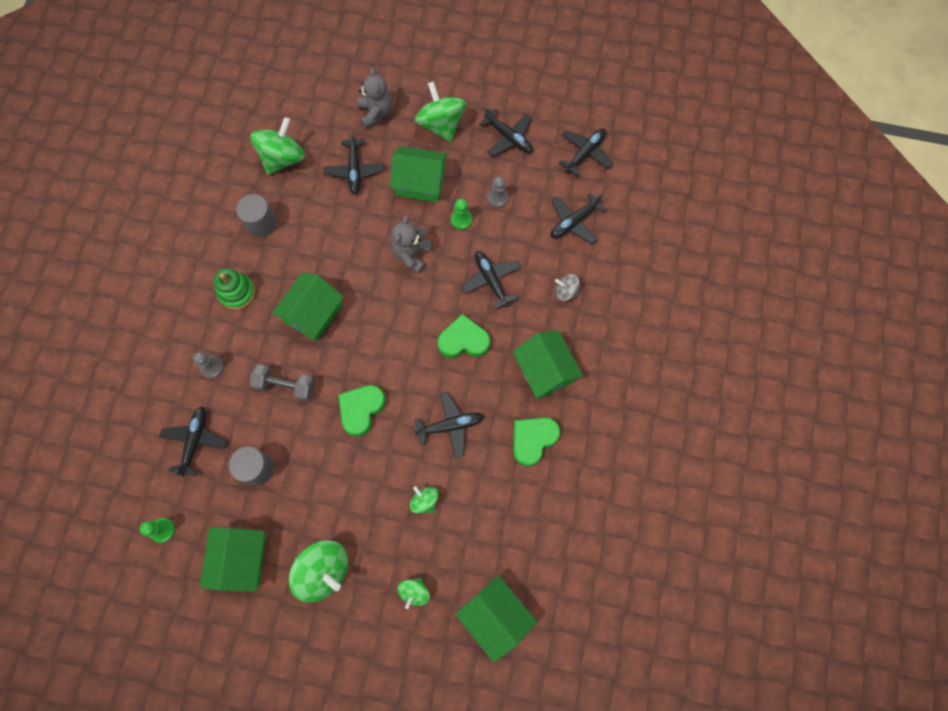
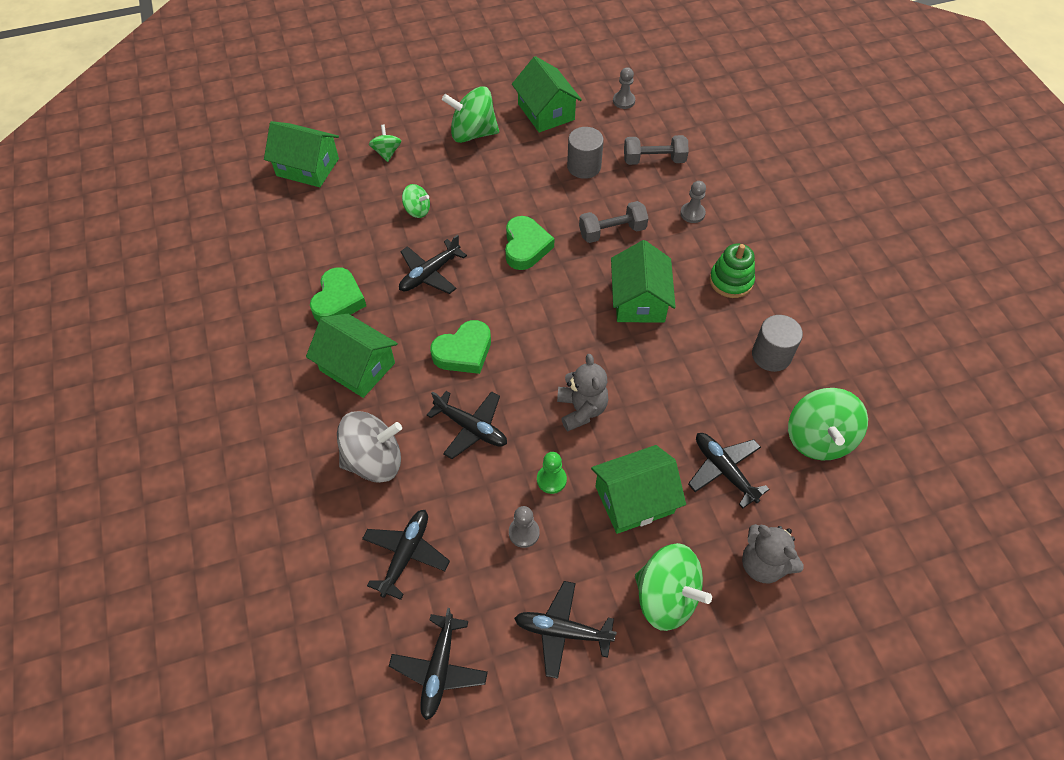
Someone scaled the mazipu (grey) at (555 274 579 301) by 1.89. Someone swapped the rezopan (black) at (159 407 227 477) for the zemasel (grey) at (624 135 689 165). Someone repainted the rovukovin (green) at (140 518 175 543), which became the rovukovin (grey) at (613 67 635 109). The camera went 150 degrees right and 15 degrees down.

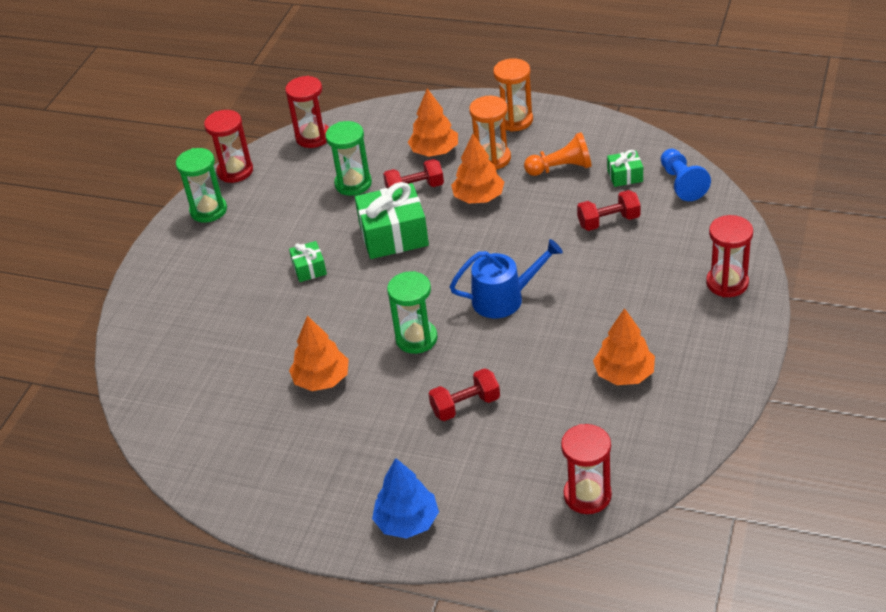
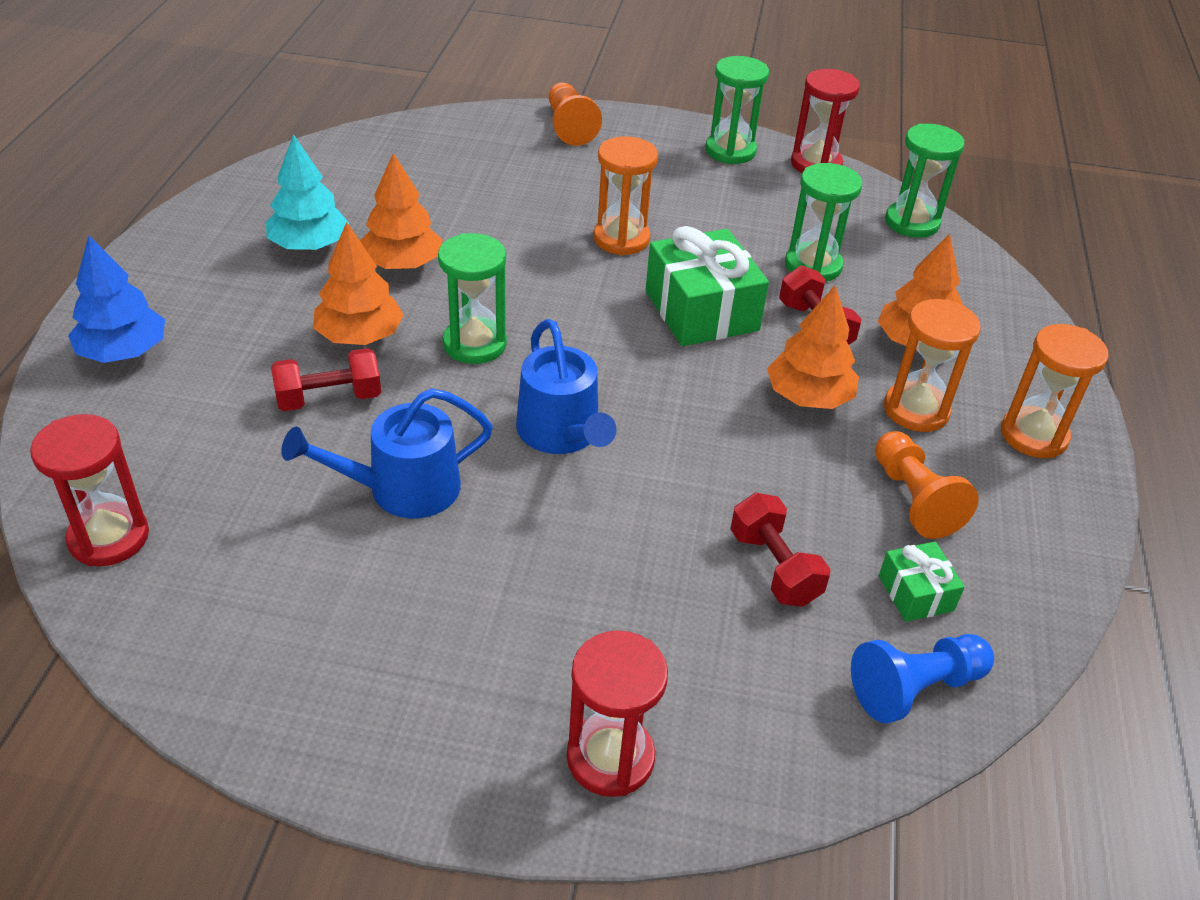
Someone repainted the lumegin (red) at (285 76 329 148), which became the lumegin (green) at (885 124 964 238). Someone swapped the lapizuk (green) at (289 241 327 282) for the lumegin (orange) at (593 136 658 255). Someone carried the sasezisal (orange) from (593 308 655 385) to (313 222 404 345). Someone rotated the zemasel (red) at (428 368 500 421) by 75 degrees counterclockwise. Someone put down the rovukovin (orange) at (549 82 602 146). Someone put down the sasezisal (turquoise) at (266 134 349 251). Someone put down the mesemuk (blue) at (281 388 493 518). The camera went 75 degrees right and 0 degrees up.

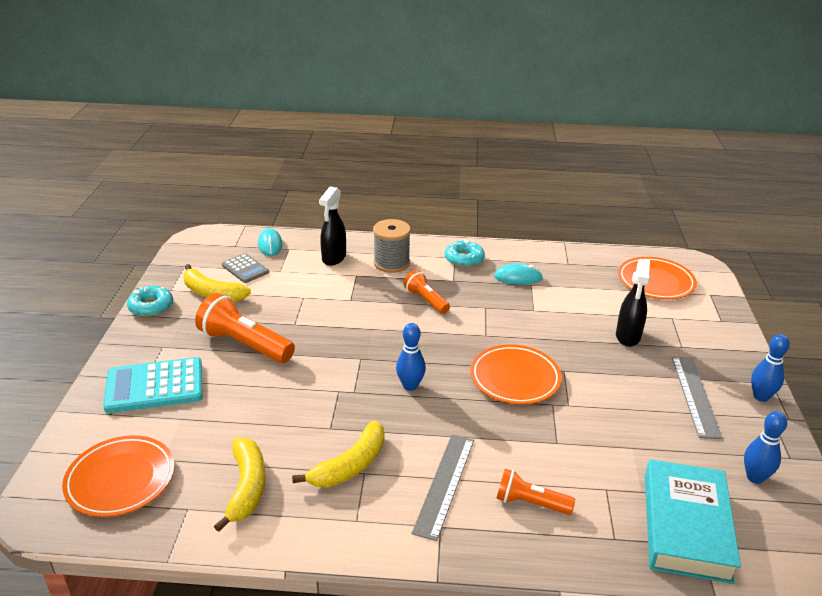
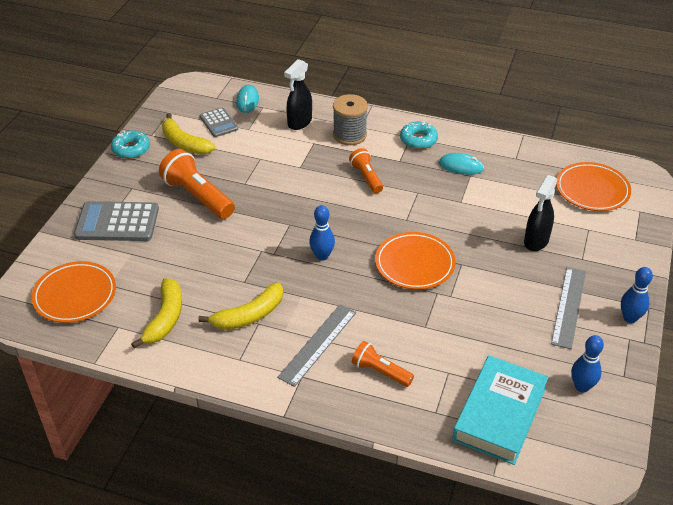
Someone repainted the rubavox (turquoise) at (103 357 203 413), which became the rubavox (grey) at (74 201 159 241). The camera went 15 degrees right and 10 degrees up.

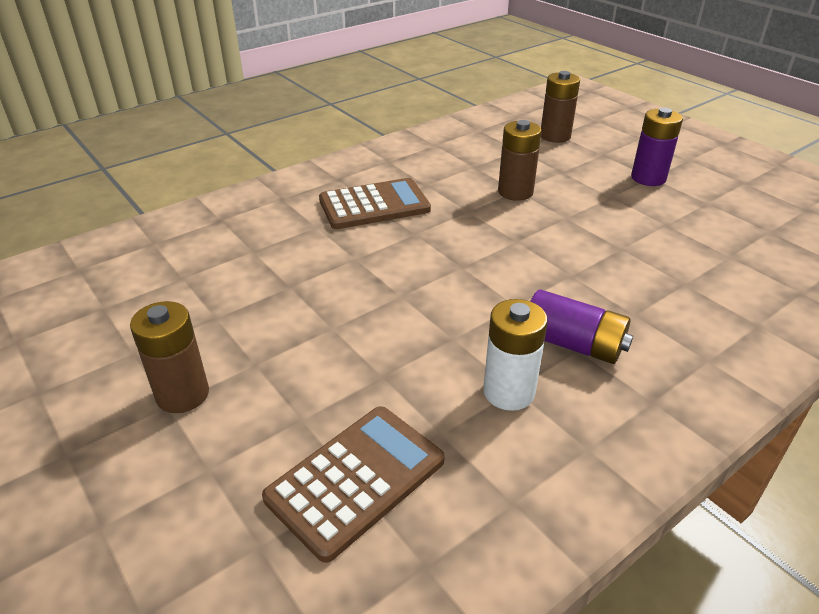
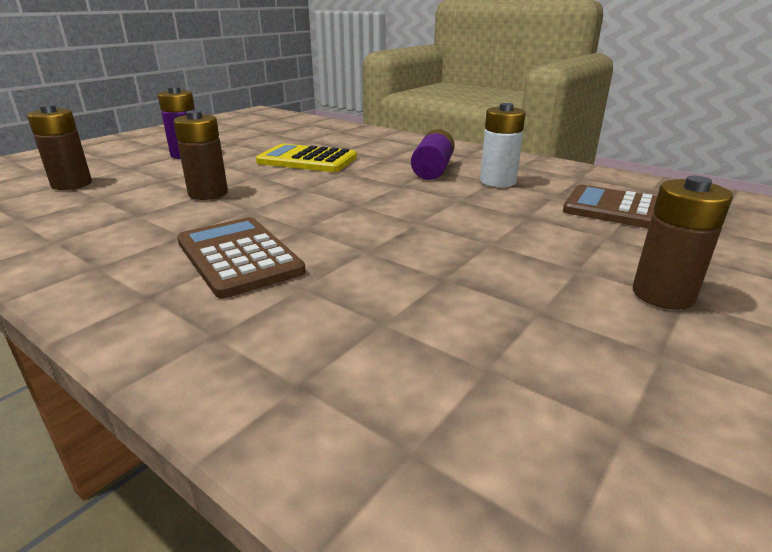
Someone put down the rubavox (yellow) at (256 144 357 172). The camera went 105 degrees left and 10 degrees down.

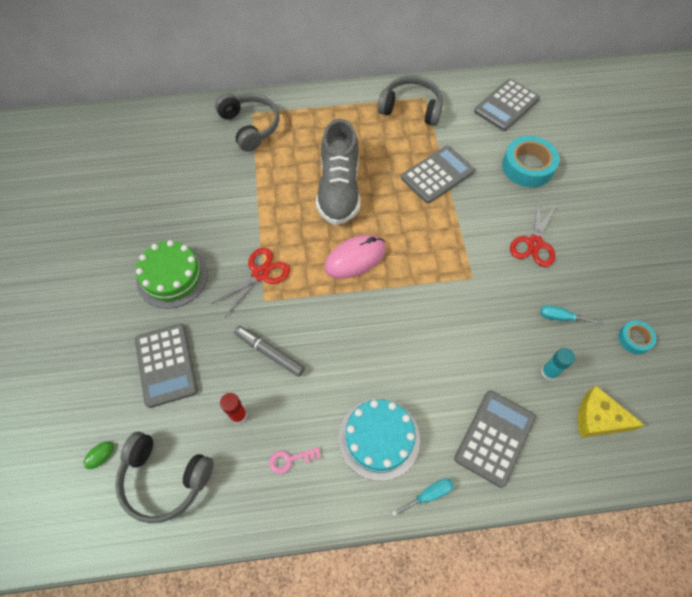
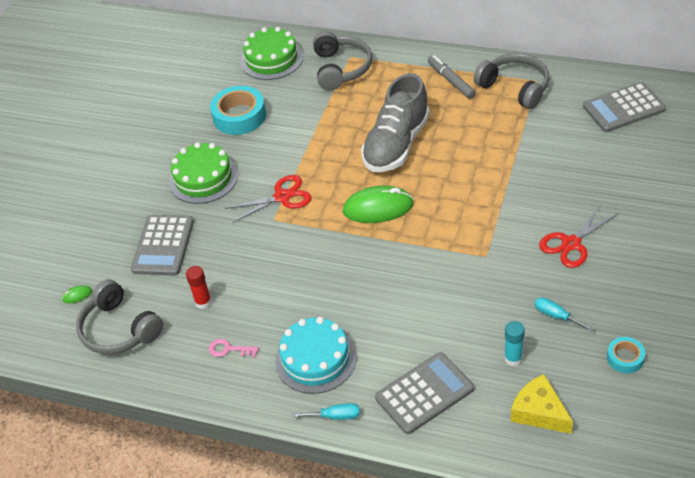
Someone carried the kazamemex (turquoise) from (502 136 559 187) to (210 86 266 135). Someone took away the rubavox (grey) at (401 146 475 204). Someone repainted the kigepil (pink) at (324 234 386 279), which became the kigepil (green) at (343 186 414 223). Someone carried the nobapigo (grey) from (234 326 305 377) to (428 55 476 99). Someone put down the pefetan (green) at (240 27 303 80). The camera went 30 degrees right and 15 degrees down.

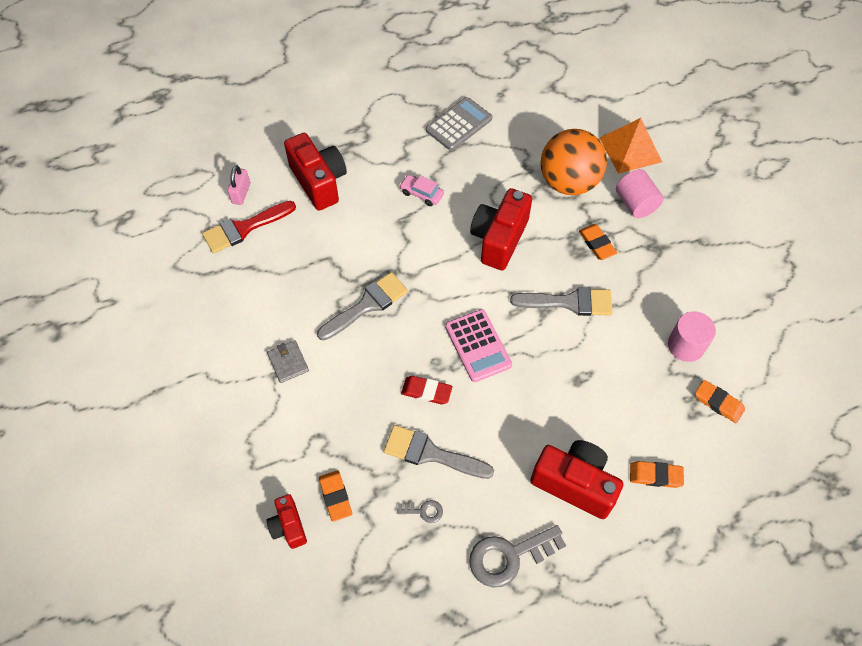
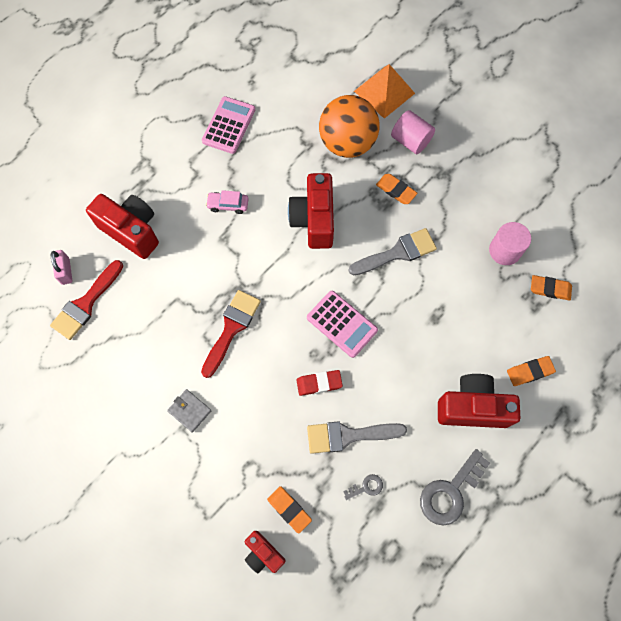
Someone repainted the rubavox (grey) at (426 97 492 151), which became the rubavox (pink) at (202 96 255 154). Someone repainted the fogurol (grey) at (317 272 408 340), which became the fogurol (red) at (201 290 261 378). The camera went 25 degrees left and 10 degrees up.

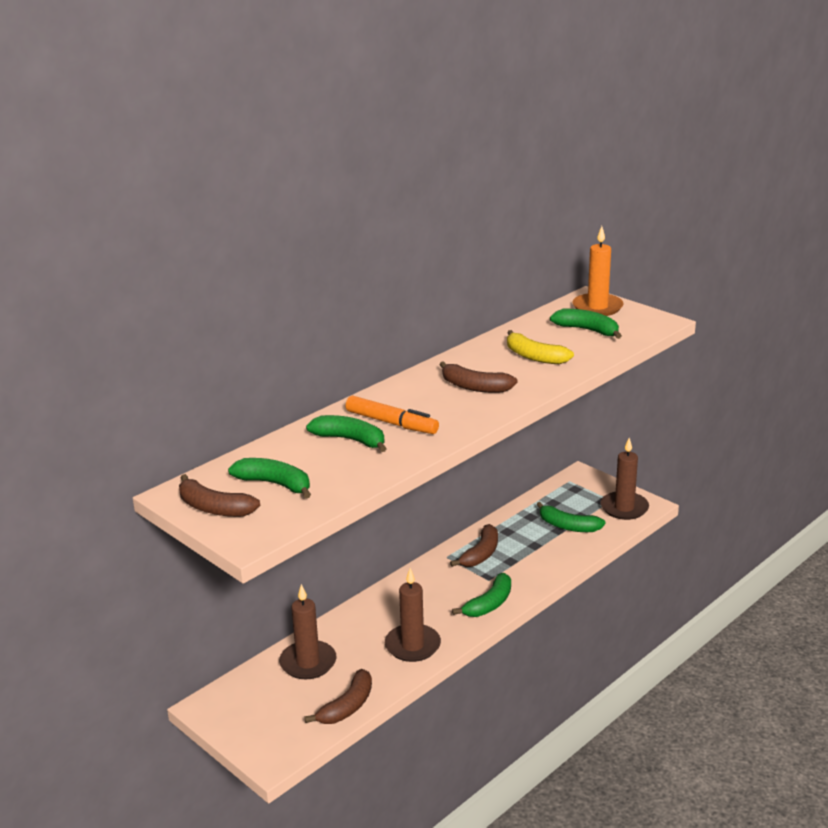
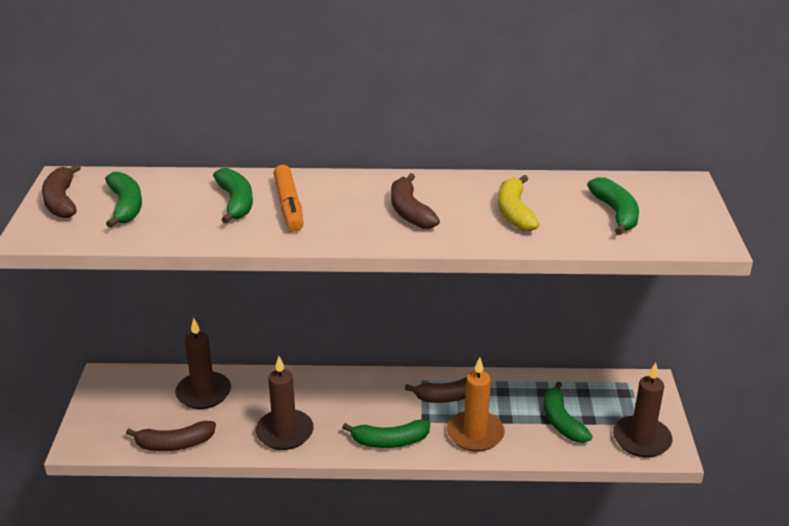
Someone carried the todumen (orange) from (573 226 624 316) to (447 357 505 451). The camera went 45 degrees right and 5 degrees up.

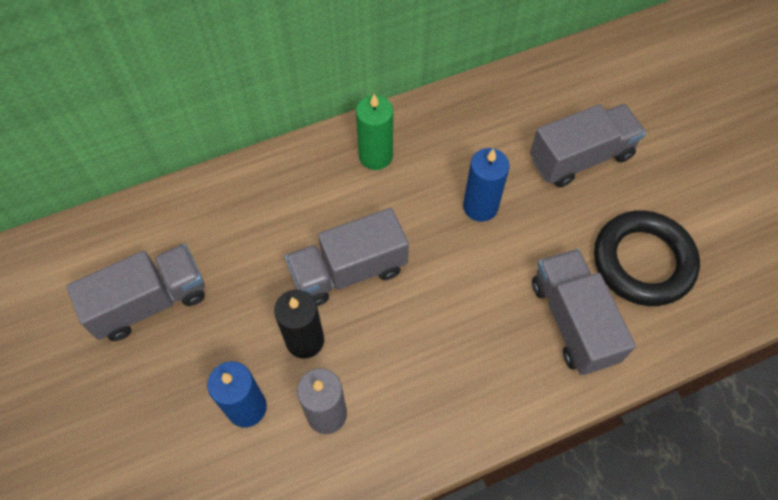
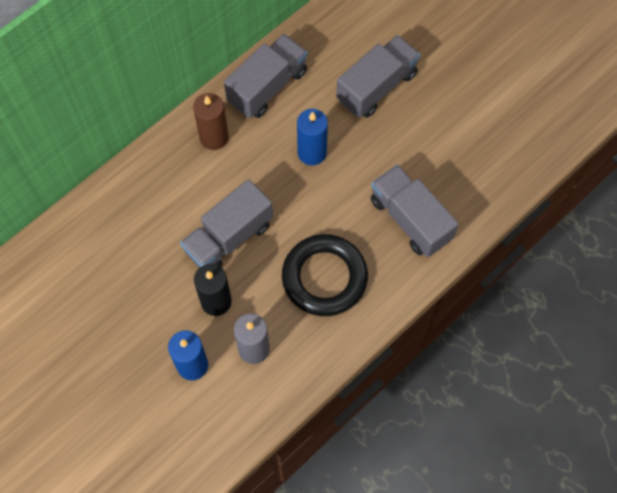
Someone repainted the todumen (green) at (356 94 393 170), which became the todumen (brown) at (193 93 229 150). Someone carried the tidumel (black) from (594 210 700 306) to (282 234 368 316). Someone carried the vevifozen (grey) from (67 244 205 341) to (224 34 307 118). The camera went 20 degrees left and 5 degrees up.

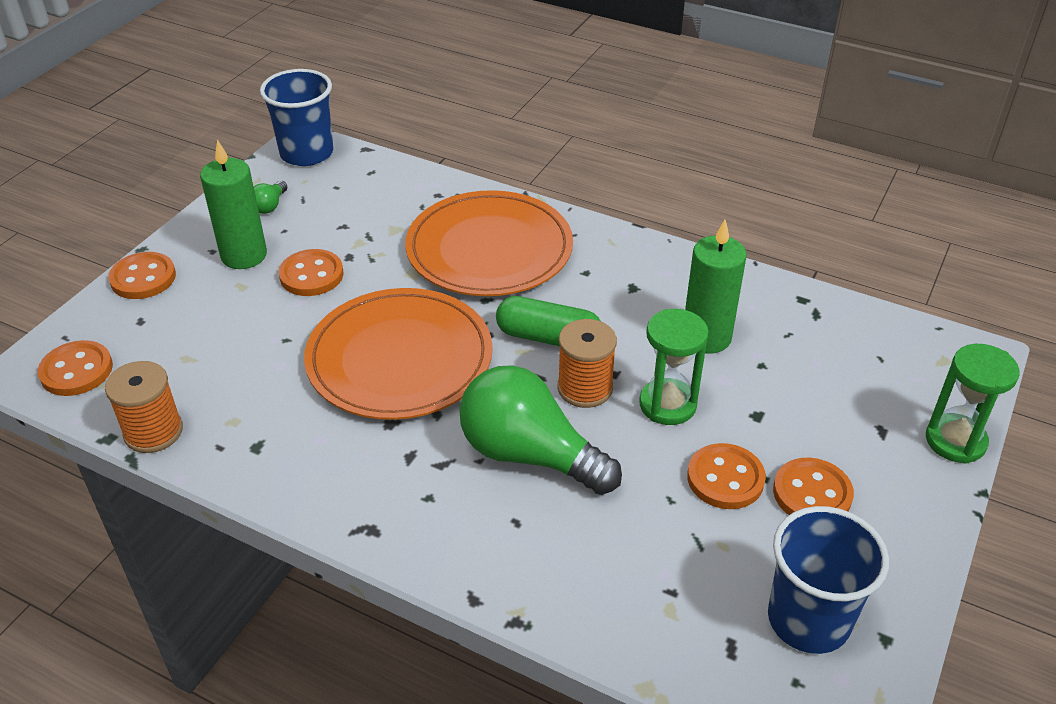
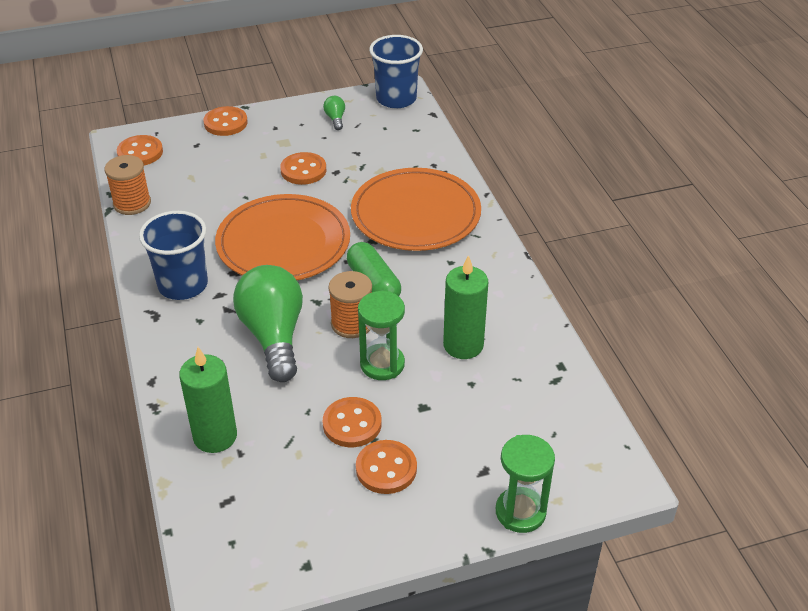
Someone carried the todumen (green) from (200 140 267 269) to (179 347 237 453). Someone rotated the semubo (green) at (254 181 287 214) by 105 degrees clockwise. Someone carried the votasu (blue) from (768 506 889 654) to (139 211 208 300). The camera went 45 degrees right and 0 degrees up.

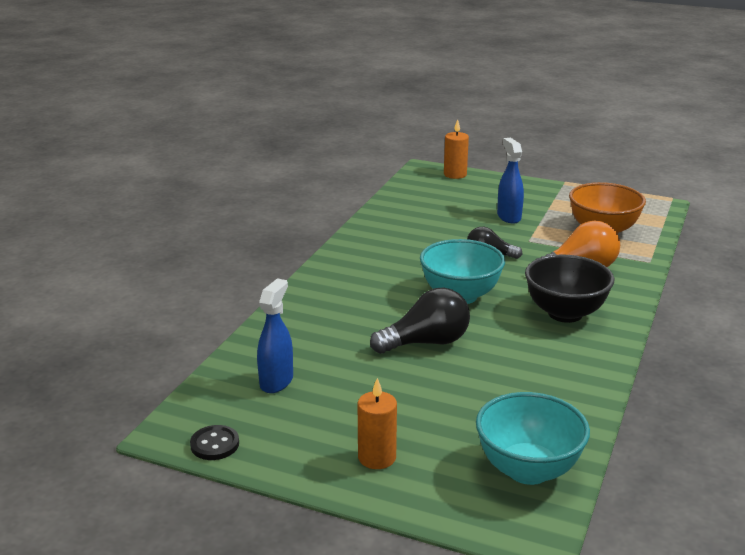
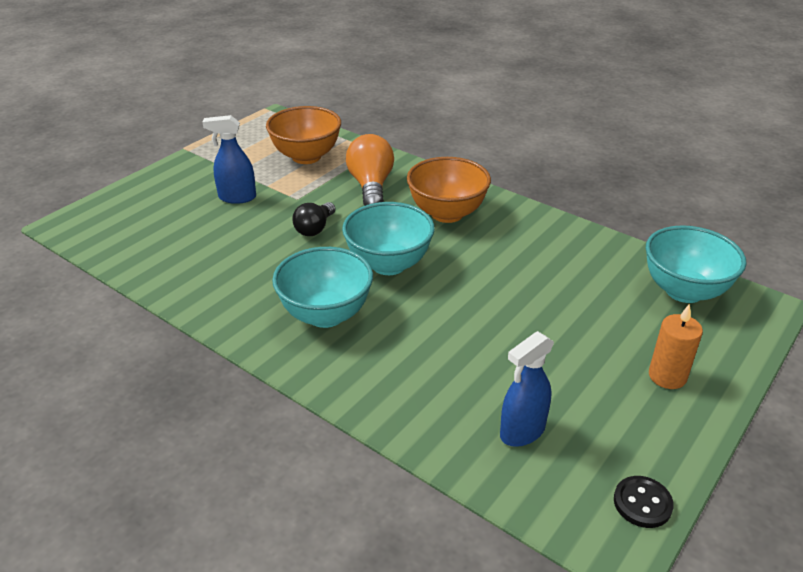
Someone took away the todumen (orange) at (444 119 469 179). Someone repainted the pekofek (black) at (525 255 614 323), which became the pekofek (orange) at (407 157 491 223). Someone rotated the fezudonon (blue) at (257 278 293 393) by 75 degrees counterclockwise. Someone took away the semubo (black) at (370 288 470 354). Someone put down the pekofek (turquoise) at (272 247 373 328). The camera went 75 degrees left and 10 degrees up.

